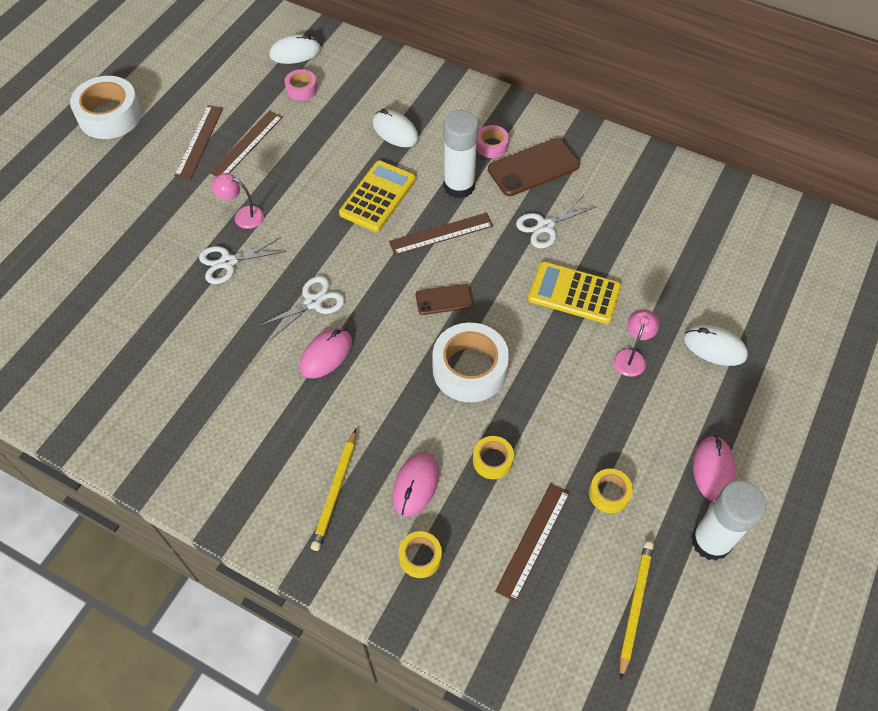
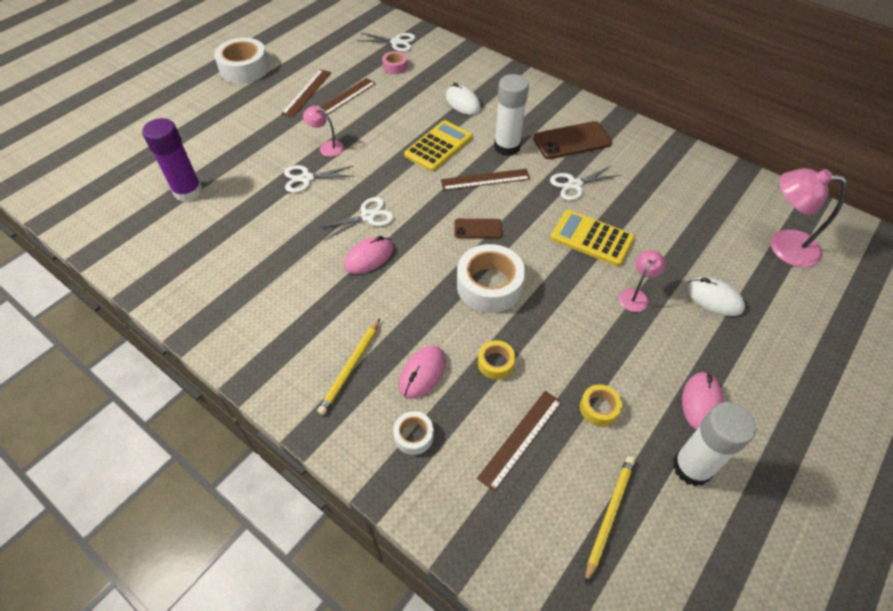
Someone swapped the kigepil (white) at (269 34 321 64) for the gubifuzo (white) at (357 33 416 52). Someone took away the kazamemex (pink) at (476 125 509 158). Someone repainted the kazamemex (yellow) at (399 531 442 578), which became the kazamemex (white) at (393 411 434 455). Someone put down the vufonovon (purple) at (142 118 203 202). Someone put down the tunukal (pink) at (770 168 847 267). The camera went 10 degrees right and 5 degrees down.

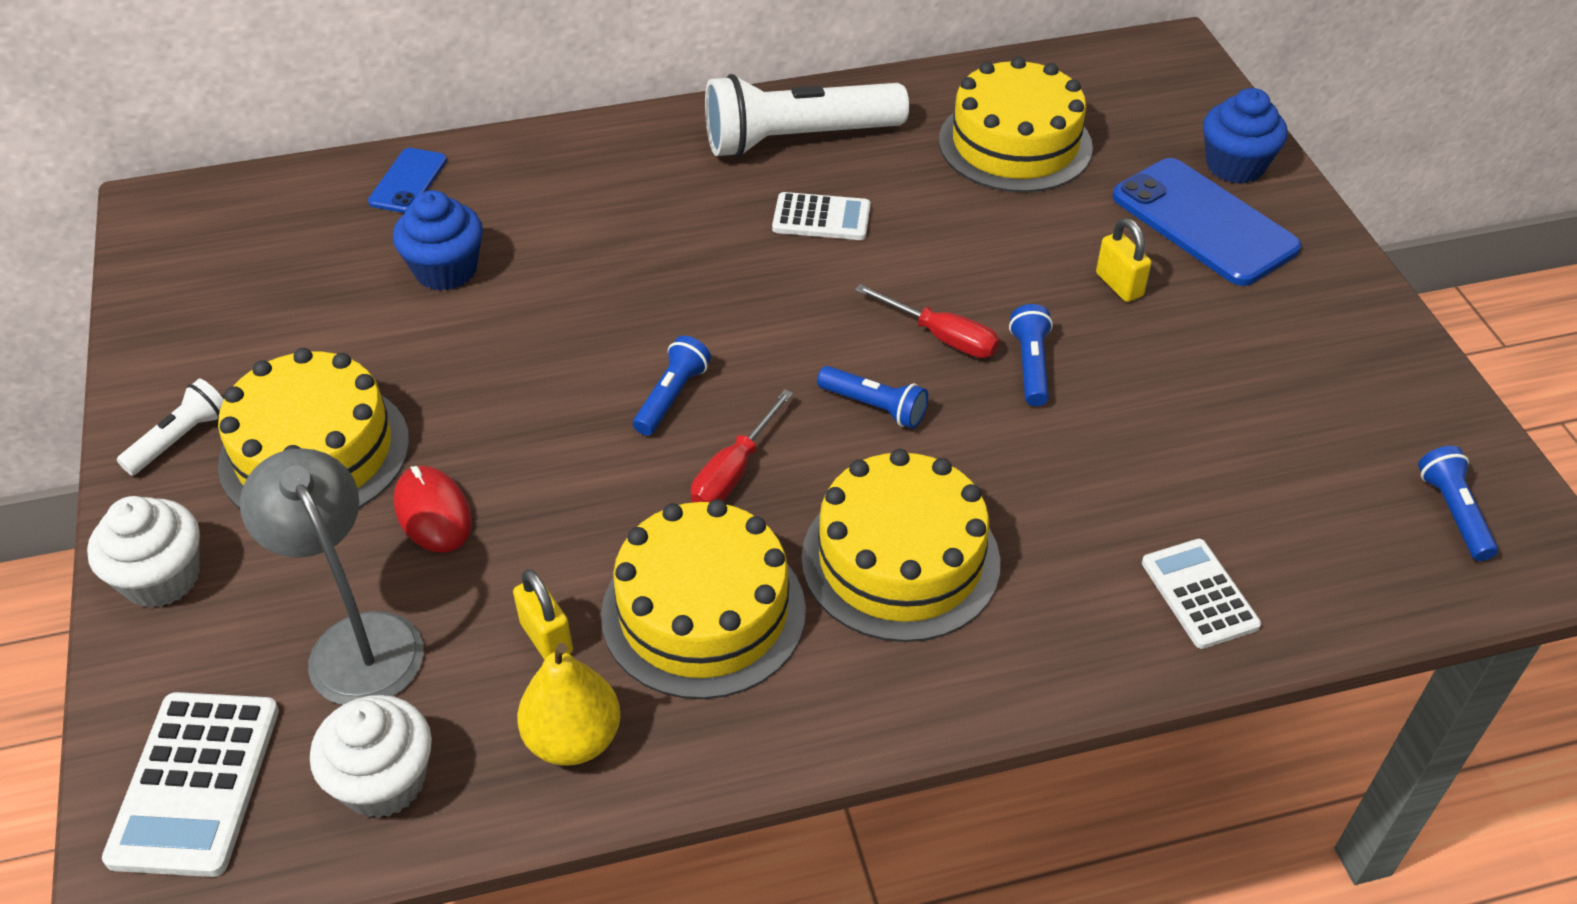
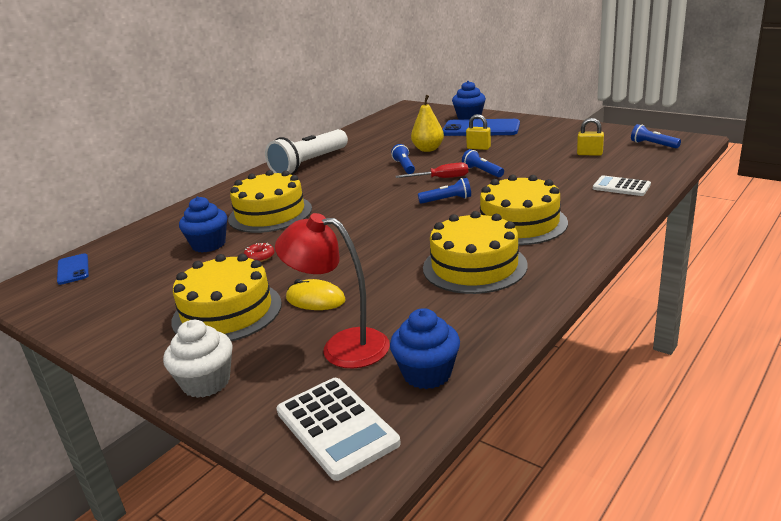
Someone carried the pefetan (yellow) from (939 56 1093 192) to (228 170 312 233). Someone carried the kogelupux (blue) from (368 148 447 213) to (57 253 89 285). Someone took away the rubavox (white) at (772 192 871 240). Someone carried the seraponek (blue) from (633 336 711 436) to (391 144 415 174). Someone took away the seraponek (white) at (117 379 224 475). Someone took away the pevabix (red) at (691 389 793 503). Someone repainted the tunukal (grey) at (240 448 424 705), which became the tunukal (red) at (275 213 390 368). Someone repainted the kigepil (red) at (393 466 472 553), which became the kigepil (yellow) at (286 279 346 310). Someone carried the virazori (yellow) from (513 569 573 660) to (577 118 604 156). Someone carried the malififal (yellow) from (517 643 621 766) to (411 95 444 152). Someone repainted the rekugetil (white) at (310 695 432 818), which became the rekugetil (blue) at (390 308 460 389). Someone put down the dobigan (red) at (244 243 275 262). The camera went 35 degrees left and 20 degrees down.

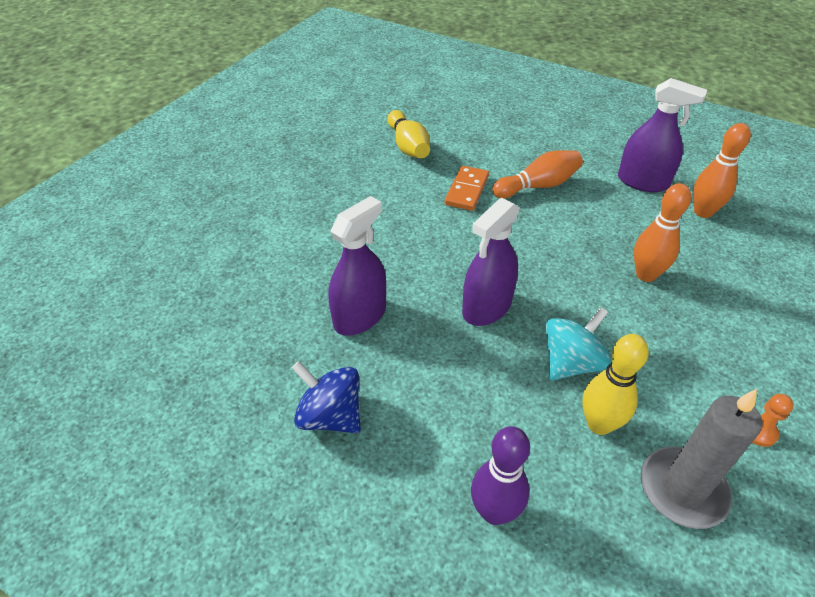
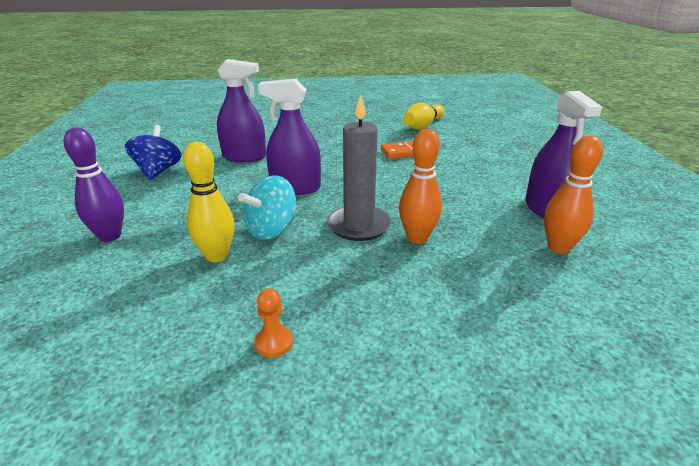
Someone took away the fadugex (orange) at (492 150 583 198). Someone rotated the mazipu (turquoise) at (546 307 611 381) by 120 degrees clockwise. Someone carried the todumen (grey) from (641 389 763 529) to (327 95 391 241). The camera went 55 degrees right and 15 degrees down.

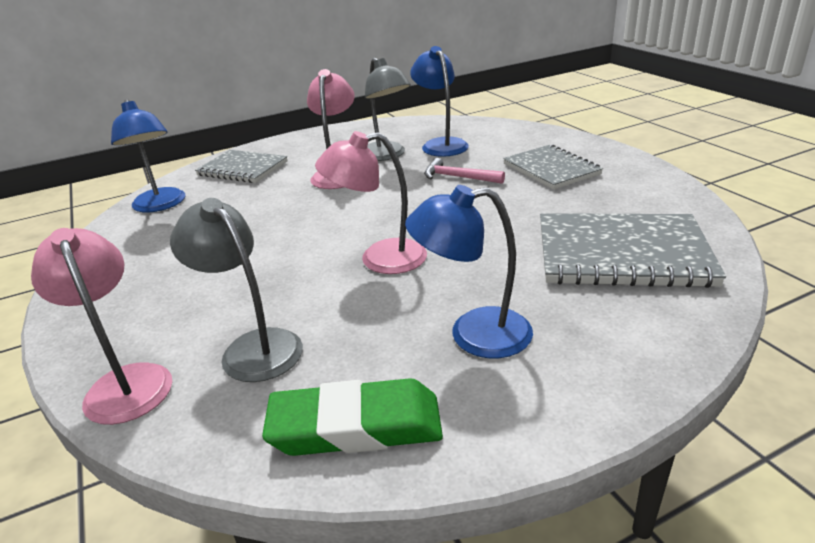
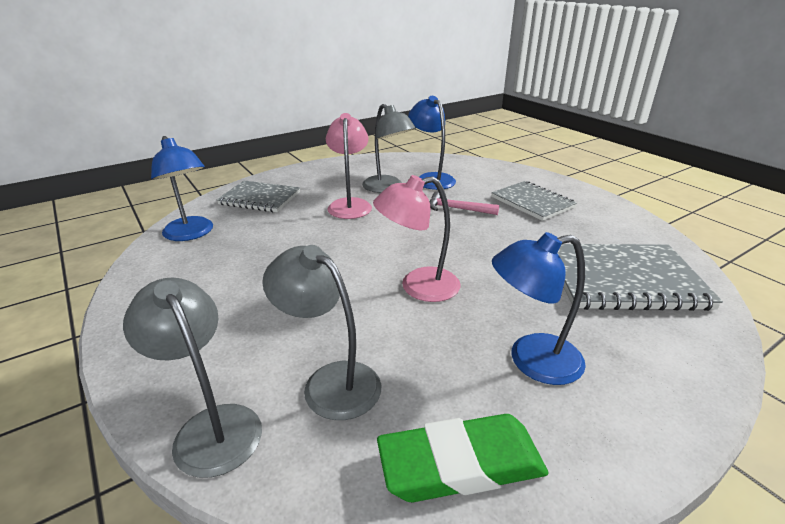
Someone repainted the tunukal (pink) at (31 228 172 425), which became the tunukal (grey) at (123 278 262 478). The camera went 10 degrees left and 0 degrees up.

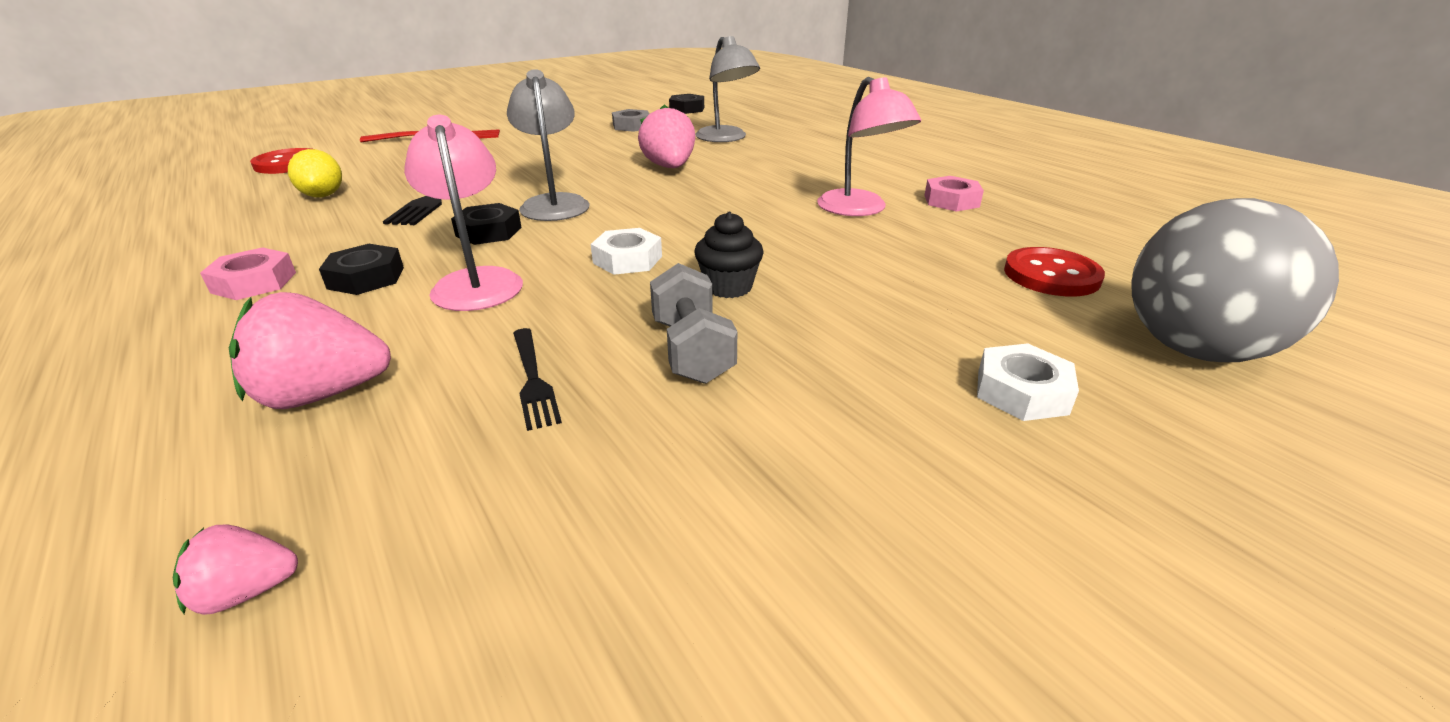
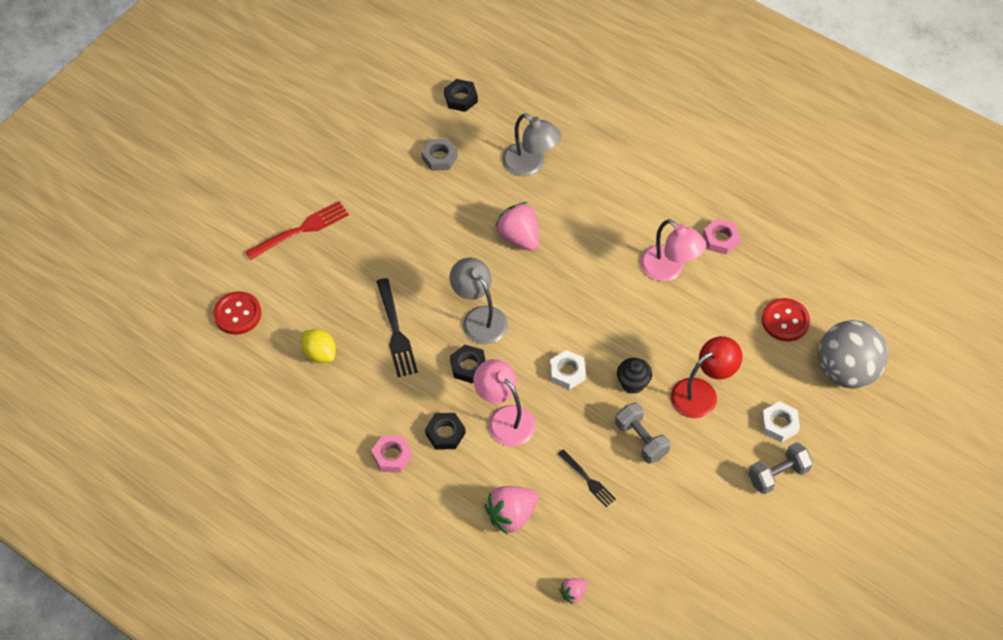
Someone put down the tunukal (red) at (671 336 743 418). Someone put down the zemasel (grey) at (748 442 813 494). The camera went 20 degrees left and 25 degrees up.

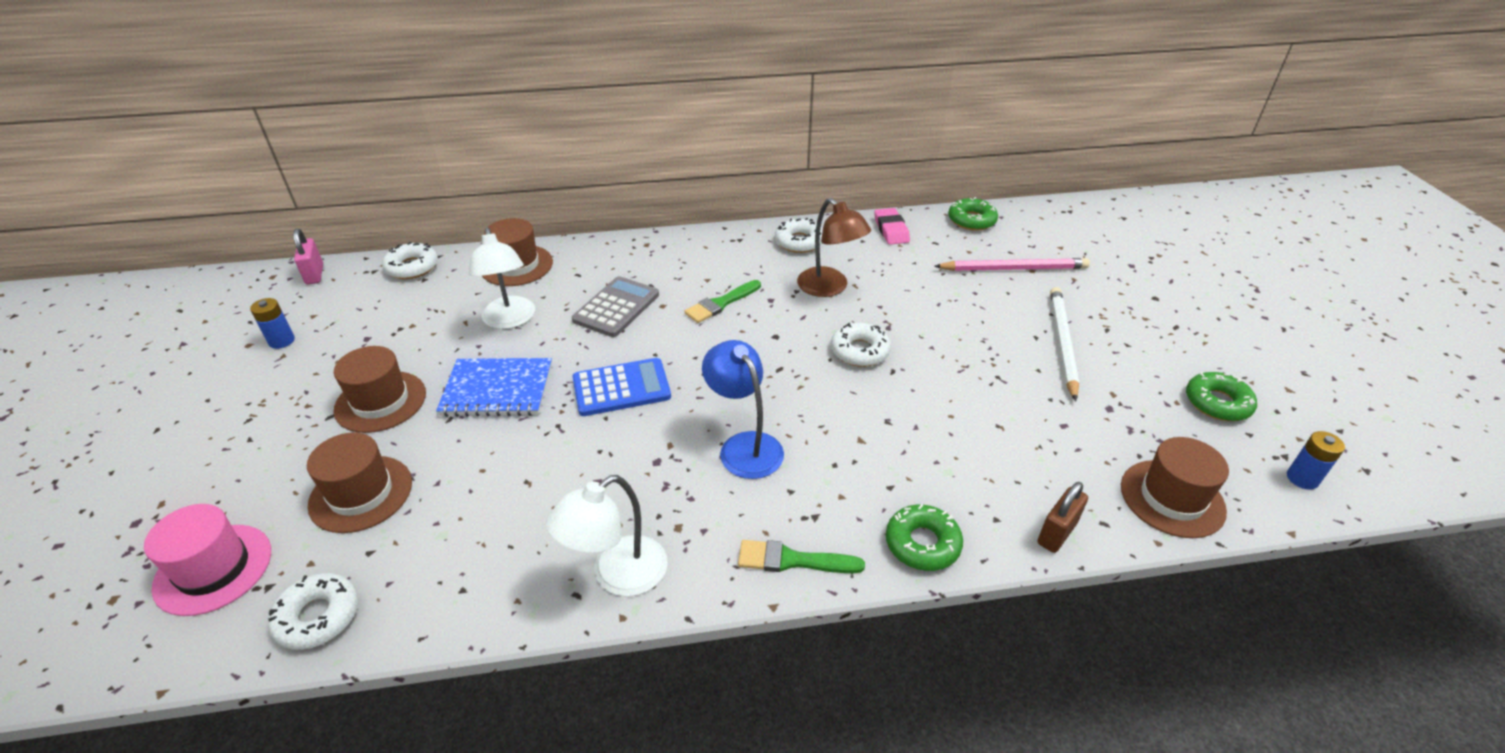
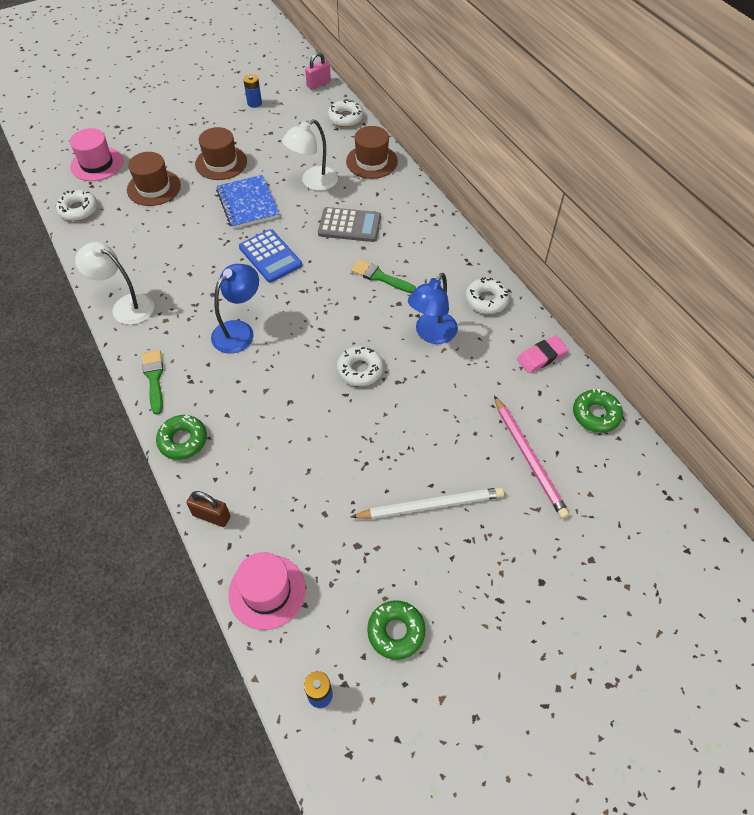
Someone repainted the tunukal (brown) at (797 198 871 297), which became the tunukal (blue) at (408 273 458 344). Someone repainted the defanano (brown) at (1121 437 1229 538), which became the defanano (pink) at (228 552 306 630). The camera went 70 degrees right and 15 degrees up.

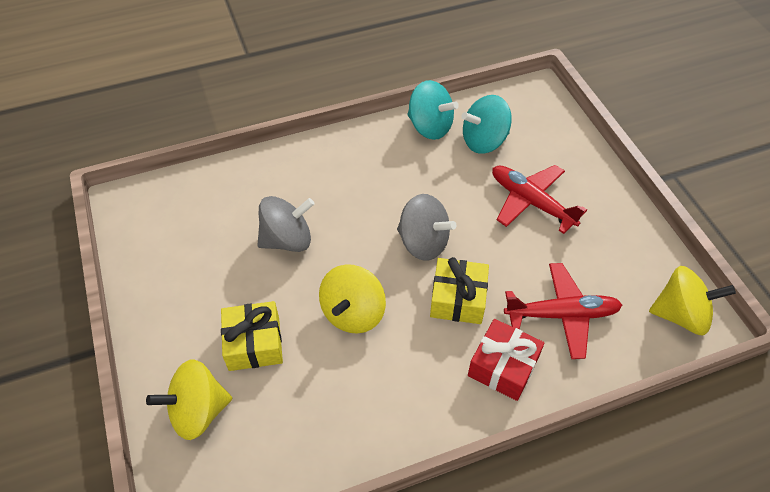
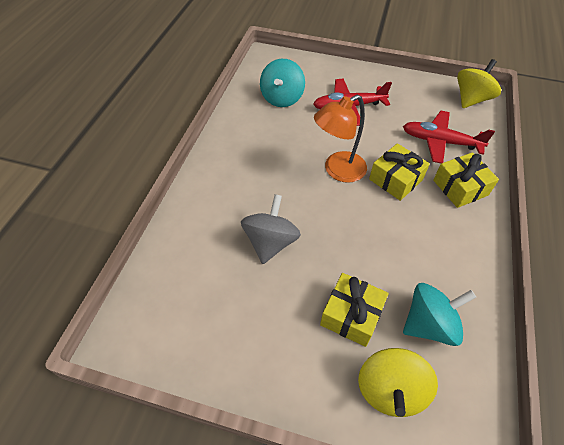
Someone carried the mazipu (turquoise) from (407 80 459 140) to (403 283 476 346). Someone swapped the mazipu (grey) at (397 194 456 261) for the tunukal (orange) at (314 95 367 183). Someone rotated the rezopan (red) at (504 263 622 359) by 105 degrees counterclockwise. Someone took away the mazipu (yellow) at (319 264 386 334). Someone repainted the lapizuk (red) at (468 319 545 401), which became the lapizuk (yellow) at (433 152 499 208). The camera went 55 degrees left and 0 degrees up.

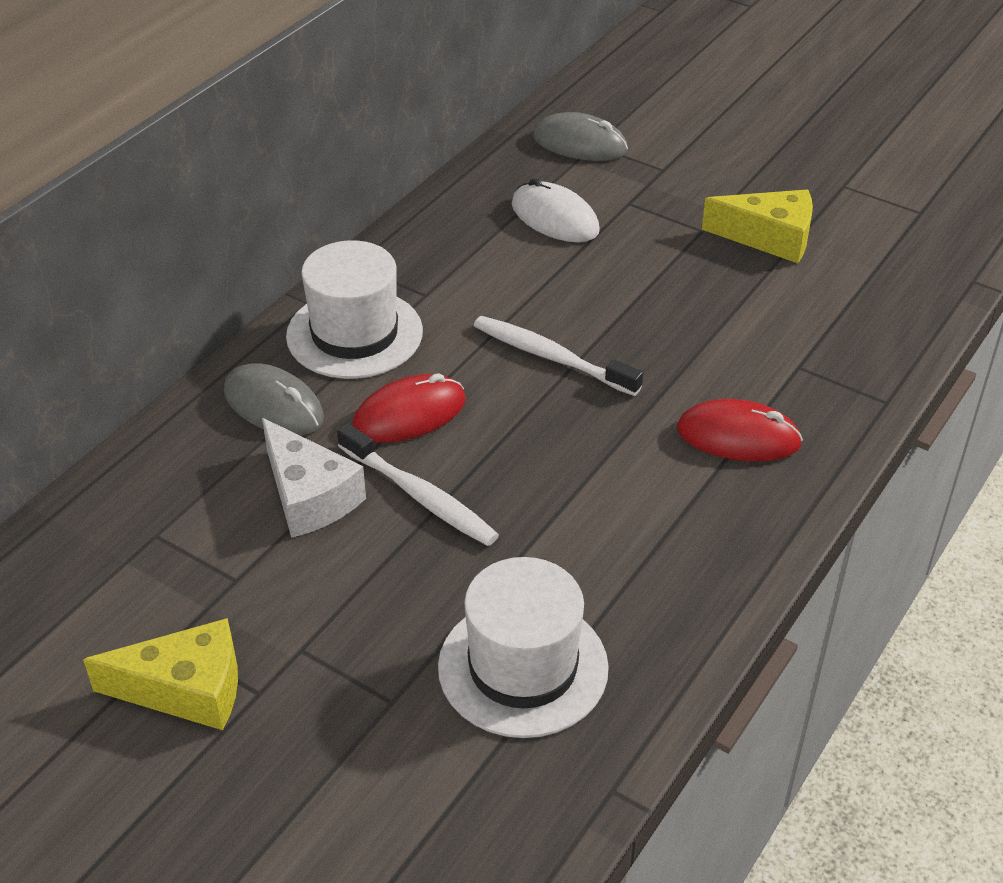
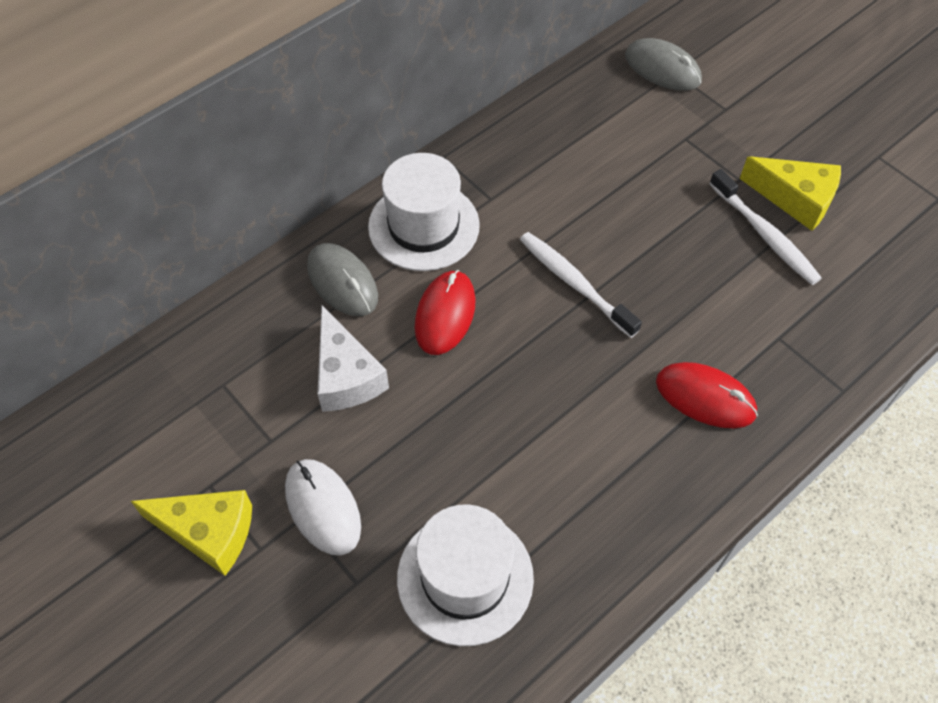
Someone carried the kigepil (white) from (512 178 600 242) to (285 459 361 556). Someone rotated the kigepil (red) at (352 373 466 443) by 60 degrees counterclockwise. Someone carried the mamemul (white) from (337 423 499 546) to (709 169 822 285). The camera went 15 degrees right and 15 degrees up.

